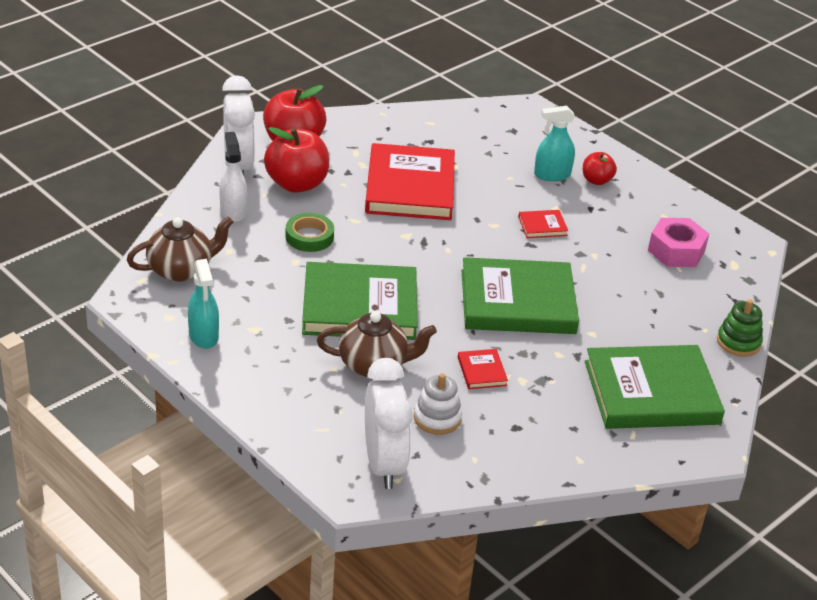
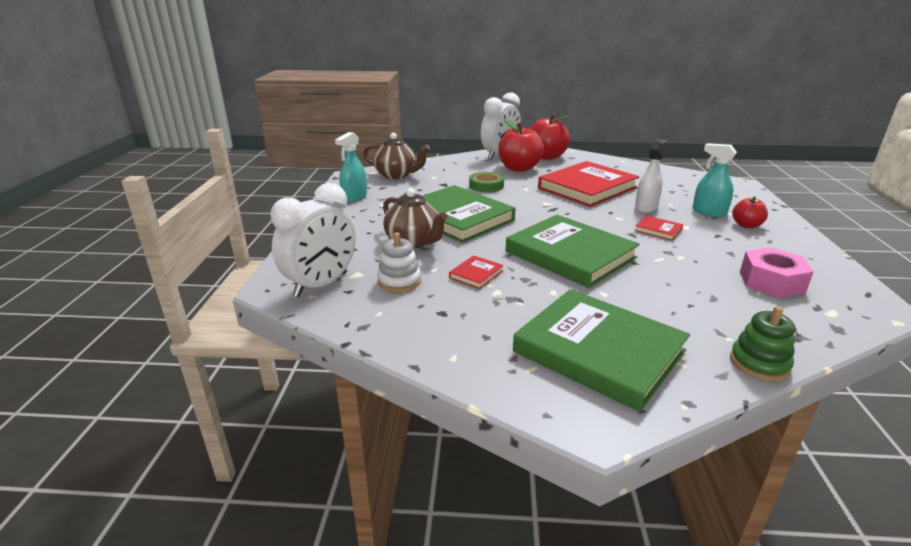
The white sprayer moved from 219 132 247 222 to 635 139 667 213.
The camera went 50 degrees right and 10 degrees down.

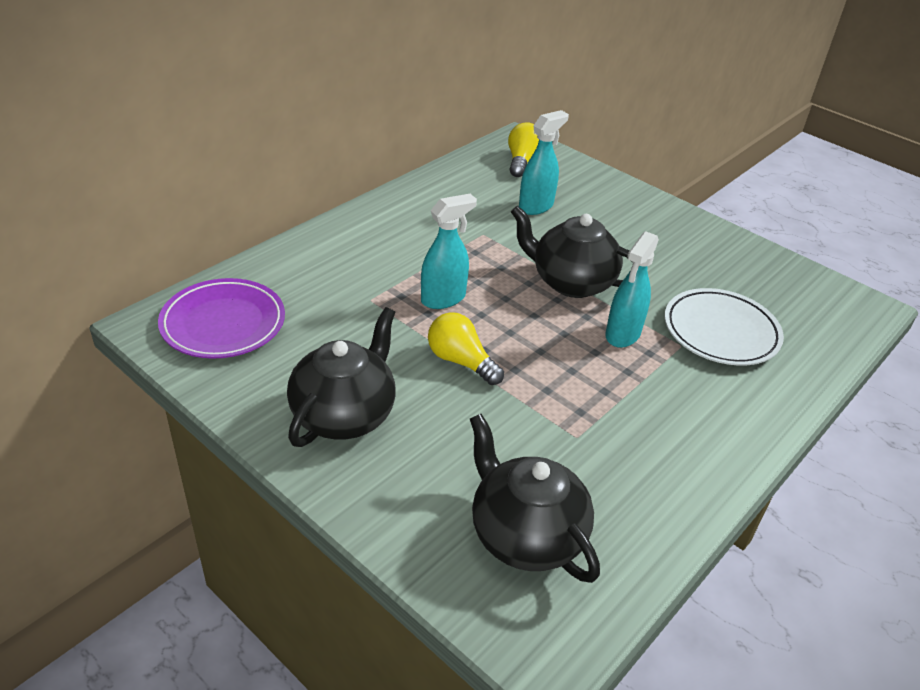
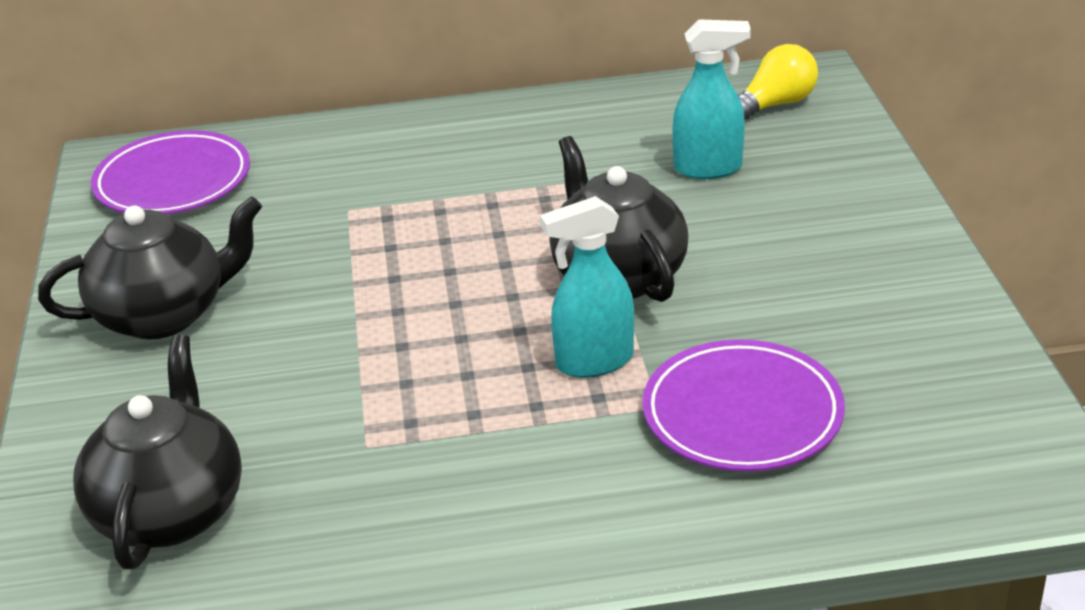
The aqua sprayer at 421 194 477 309 disappeared.
The white plate at 664 288 784 366 became the purple plate at 643 339 845 472.
The golden light bulb at 428 312 504 385 disappeared.
The camera went 45 degrees right and 5 degrees down.

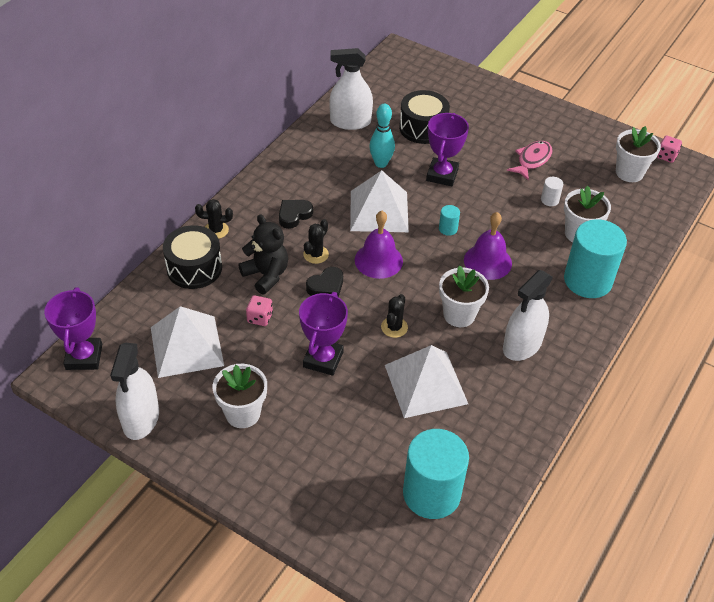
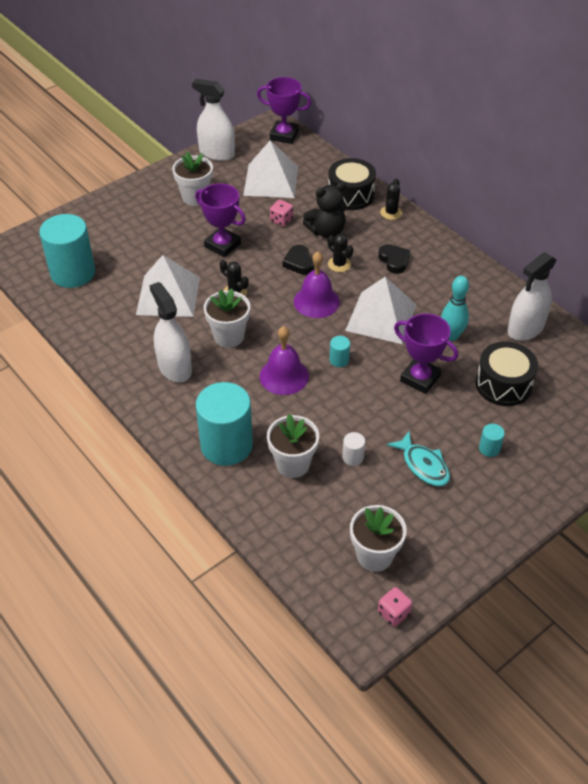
The white sprayer at 329 48 373 130 turned 150 degrees counterclockwise.
The rosy toy fish at 507 141 552 181 became the aqua toy fish at 387 431 450 486.
The aqua cylinder at 479 424 505 457 appeared.
The camera went 110 degrees right and 0 degrees up.

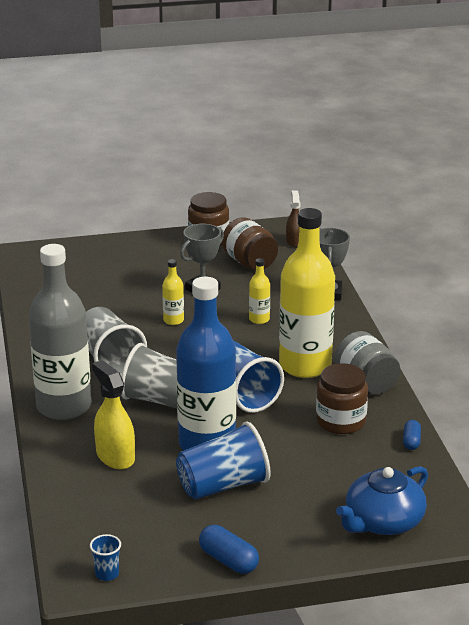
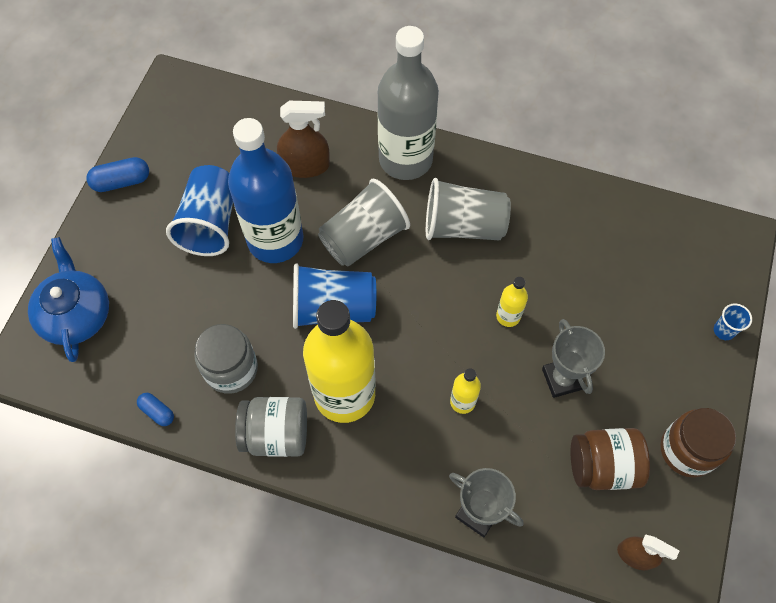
The golden sprayer at 92 360 135 469 became the dark brown sprayer at 277 101 330 178.
The dark brown jam jar at 316 363 368 434 became the grey jam jar at 194 324 258 394.
The blue tumbler moved from 90 534 121 581 to 714 304 752 340.
The camera went 120 degrees right and 35 degrees up.

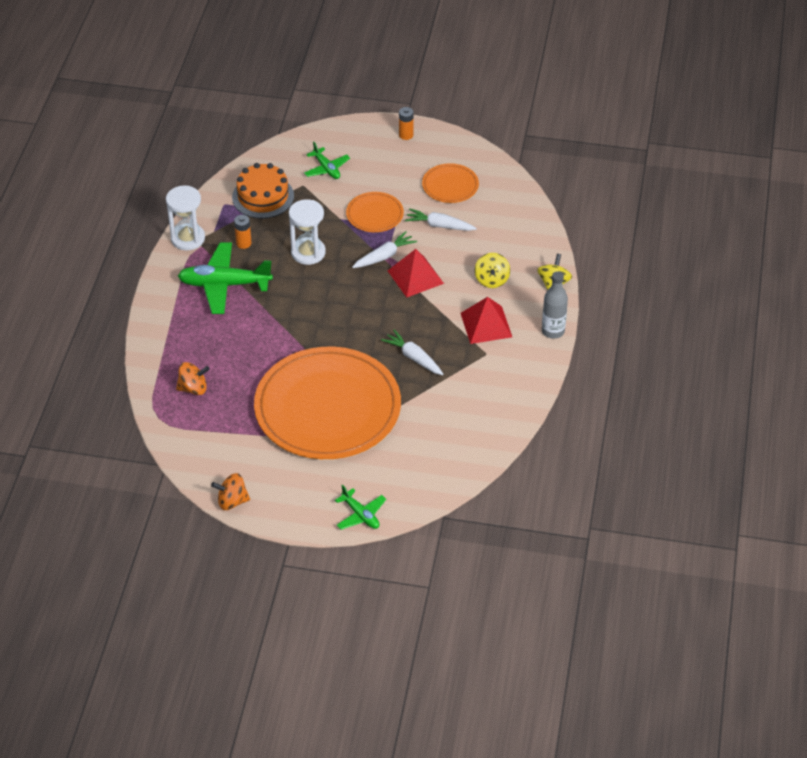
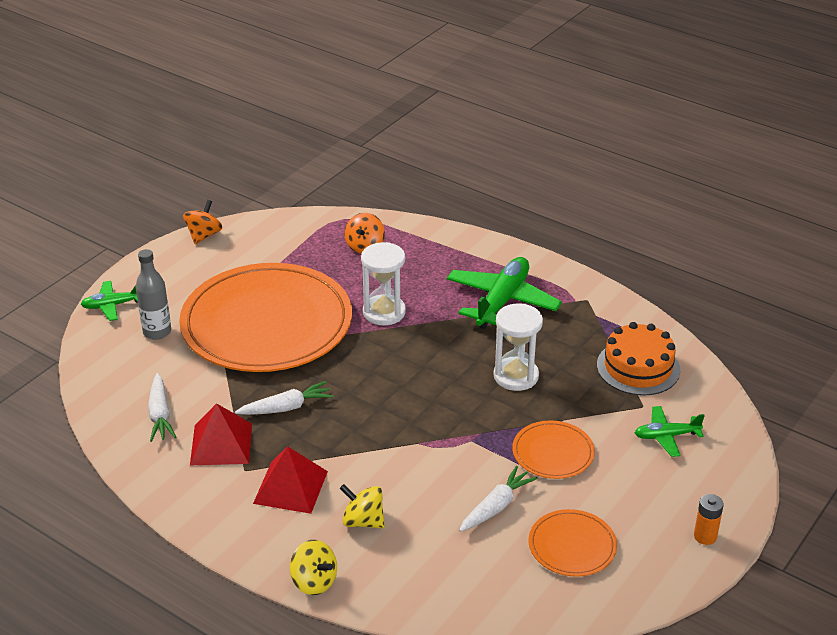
The white sand timer moved from 166 186 205 251 to 361 242 406 325.
The bright orange power cell at 234 215 252 249 disappeared.
The white carrot moved from 352 231 417 268 to 148 373 176 442.
The red pyramid shape moved from 387 249 444 297 to 190 403 252 465.
The grey bottle moved from 542 271 568 339 to 136 249 171 340.
The camera went 115 degrees right and 10 degrees down.

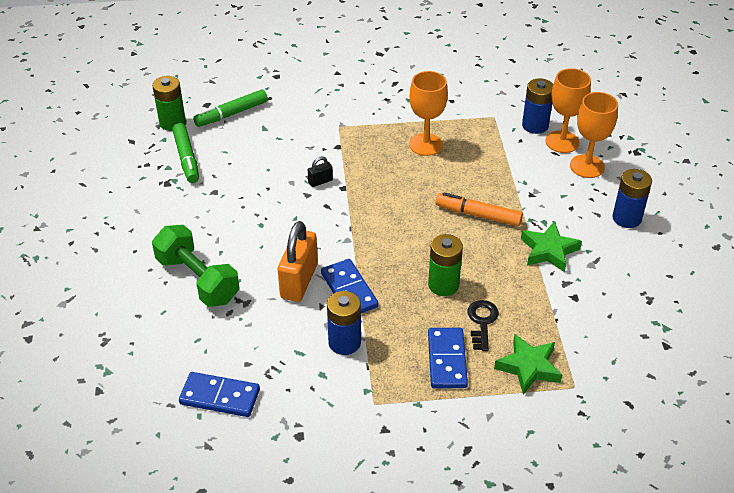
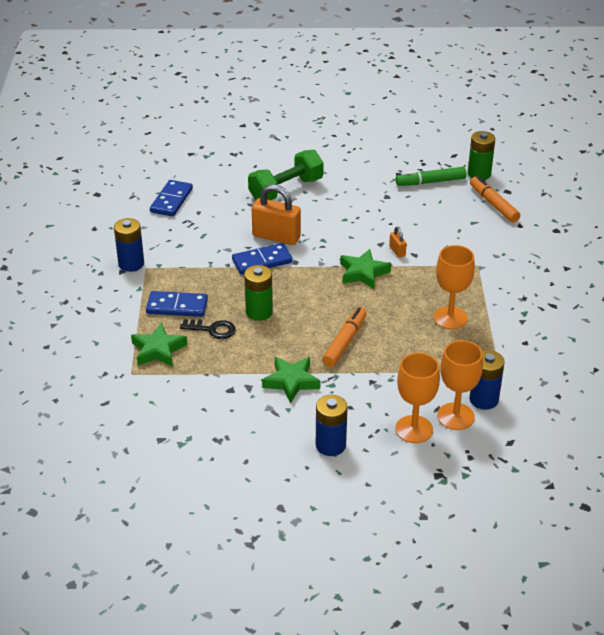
The leaf-green marker pen at 193 89 268 127 became the bright orange marker pen at 470 176 520 222.
The black lock at 308 157 333 187 became the bright orange lock at 389 227 407 258.
The blue power cell moved from 327 291 361 355 to 114 218 144 272.
The leaf-green star shape at 340 249 391 289 appeared.
The camera went 95 degrees right and 5 degrees down.

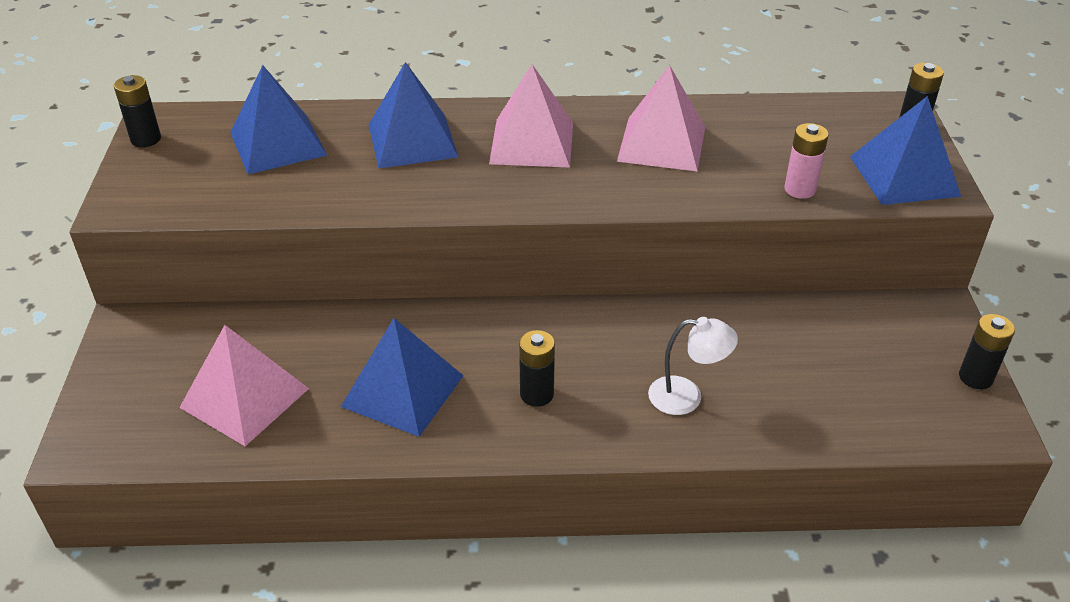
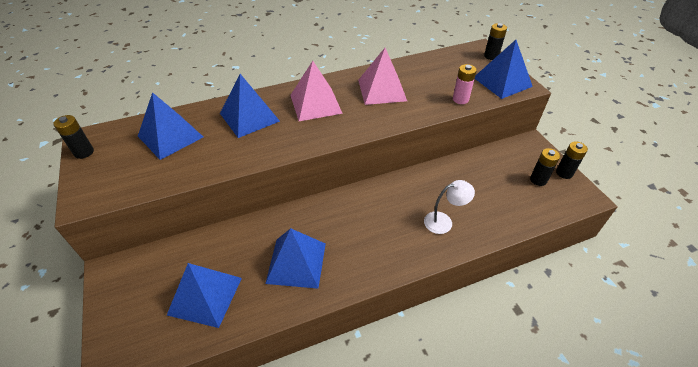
The rosy pyramid shape at 179 325 309 446 became the blue pyramid shape at 167 263 242 328.
The black power cell moved from 519 330 555 407 to 530 148 560 186.
The camera went 20 degrees left and 5 degrees up.

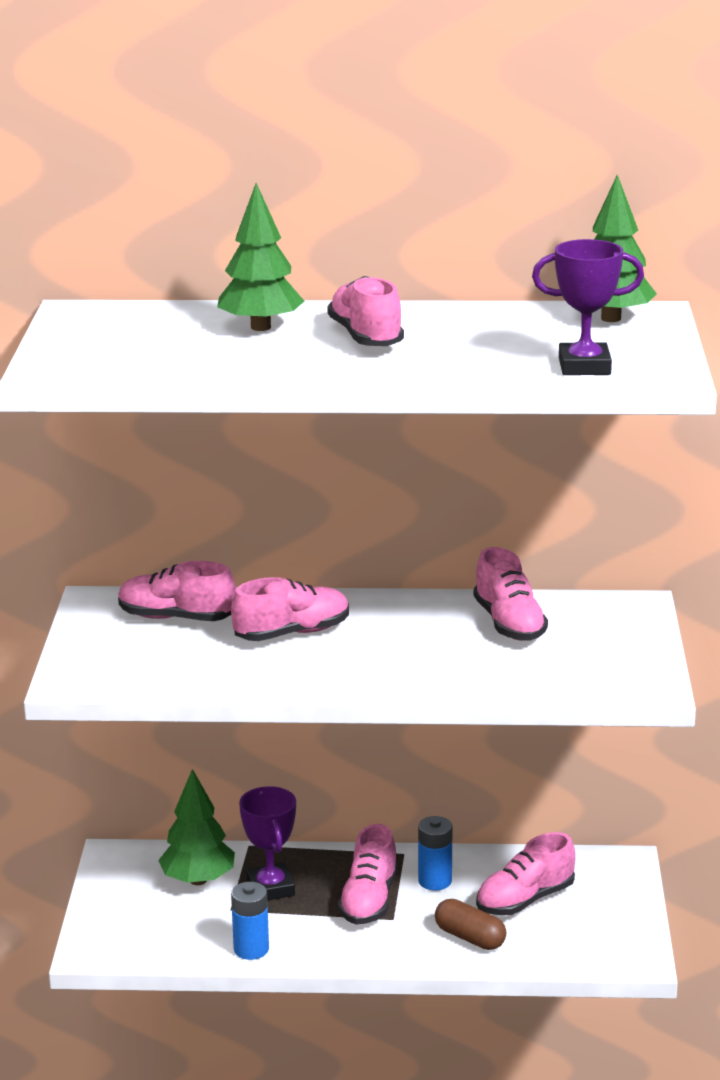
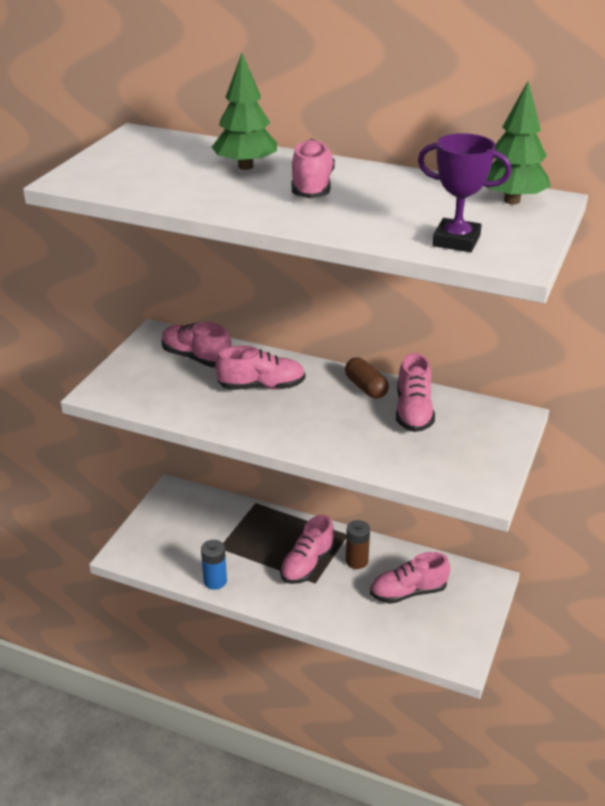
The leaf-green tree at 158 769 235 885 disappeared.
The purple trophy at 239 786 296 900 disappeared.
The blue power cell at 418 816 452 891 became the dark brown power cell at 346 520 370 569.
The dark brown capsule moved from 435 899 506 950 to 345 358 389 399.
The camera went 20 degrees right and 10 degrees up.

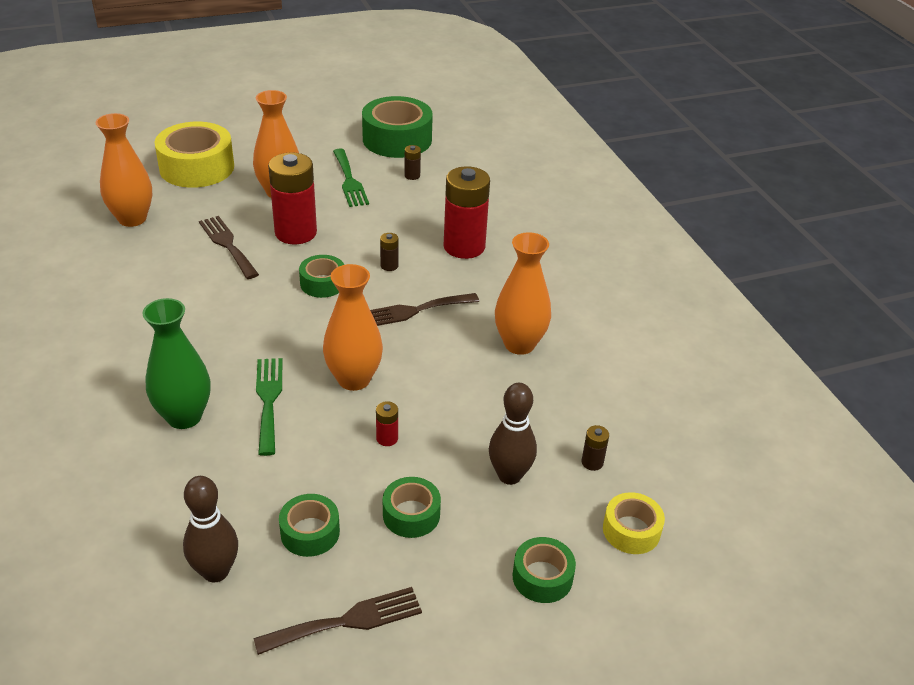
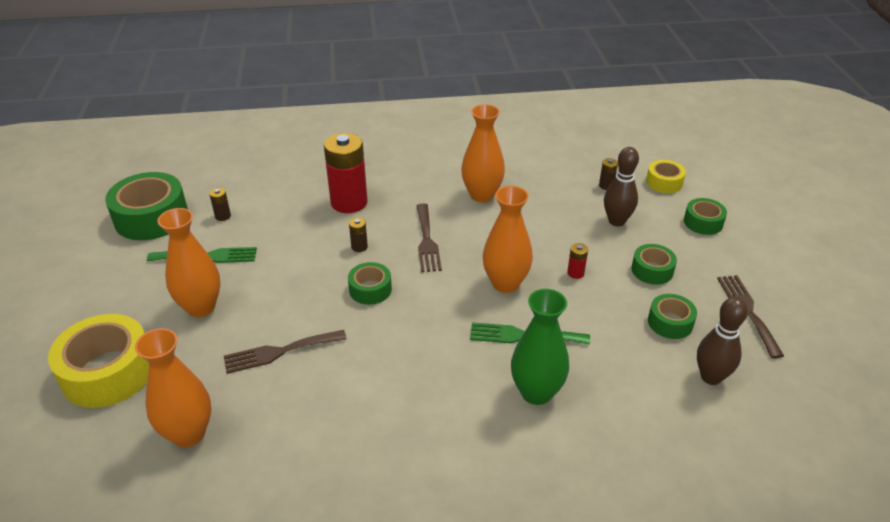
The red power cell at 268 152 317 244 disappeared.
The camera went 75 degrees left and 0 degrees up.

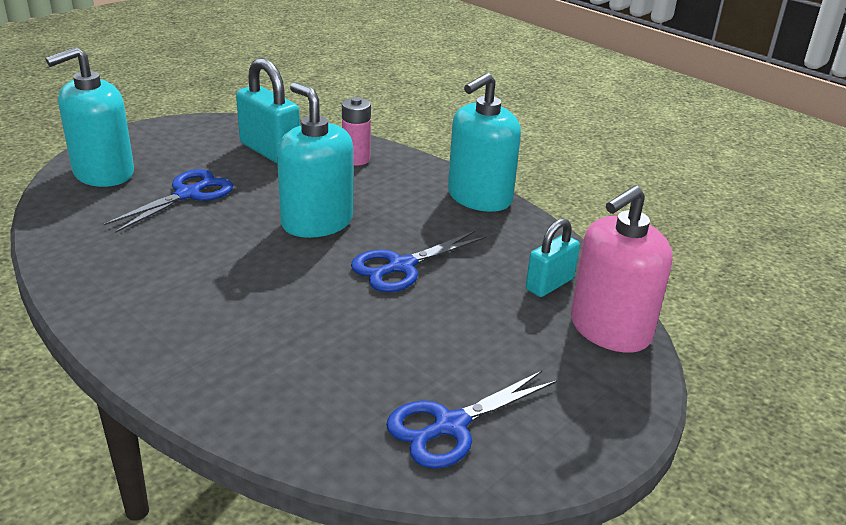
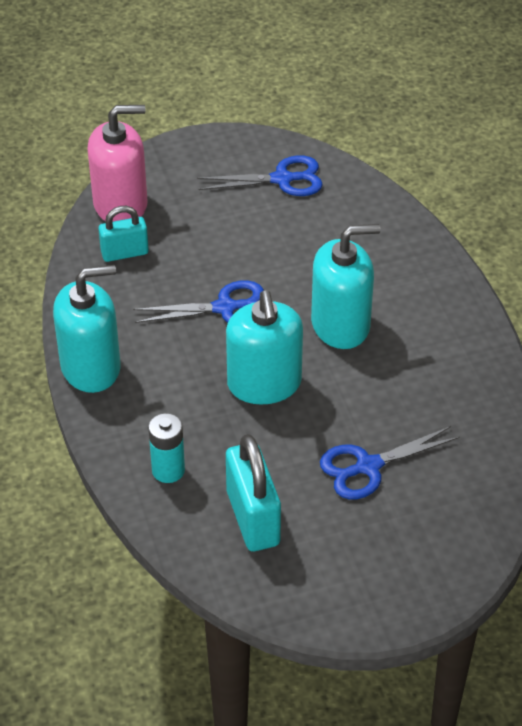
The aqua soap dispenser moved from 45 47 134 187 to 311 224 381 349.
The rosy power cell at 342 97 371 166 became the aqua power cell at 148 413 185 483.
The camera went 150 degrees left and 15 degrees up.

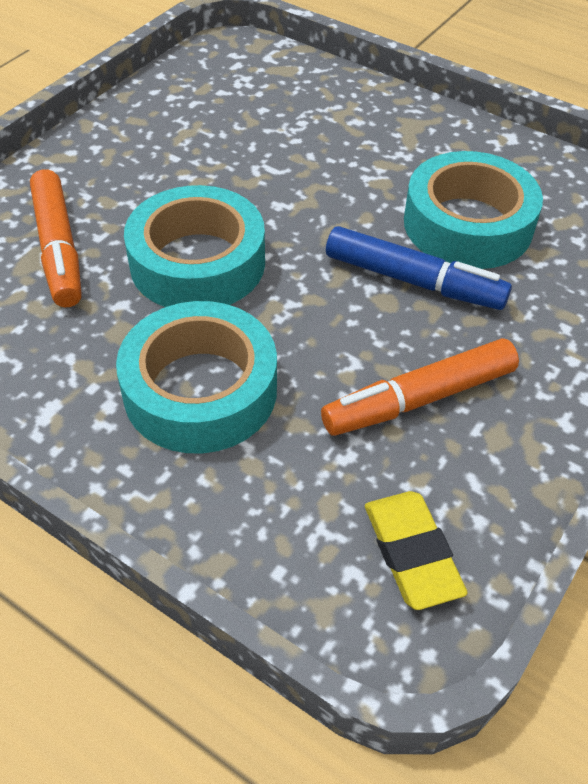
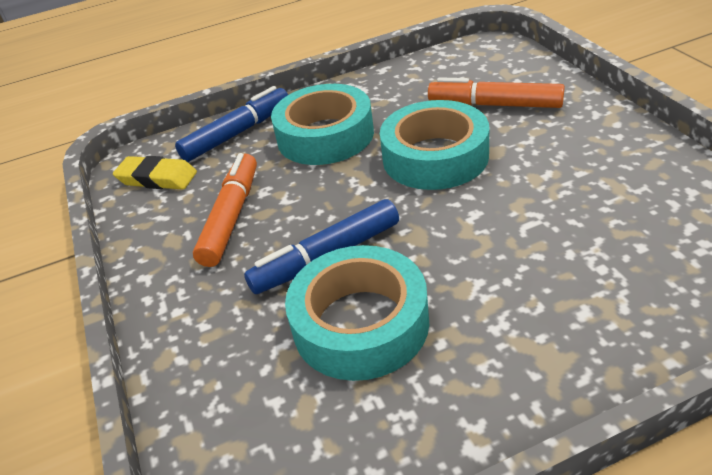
The blue marker pen at 175 86 288 162 appeared.
The camera went 130 degrees right and 10 degrees down.

